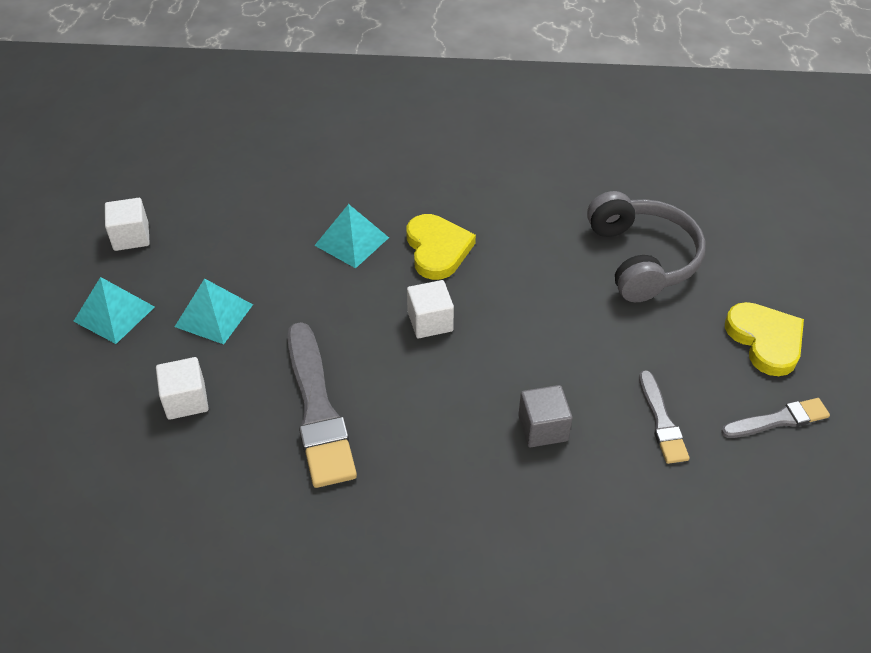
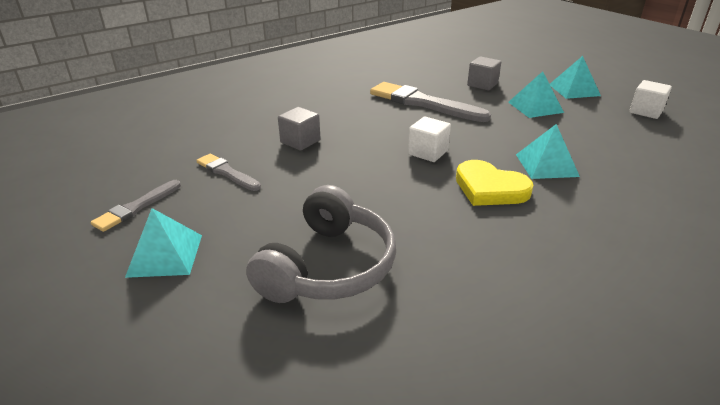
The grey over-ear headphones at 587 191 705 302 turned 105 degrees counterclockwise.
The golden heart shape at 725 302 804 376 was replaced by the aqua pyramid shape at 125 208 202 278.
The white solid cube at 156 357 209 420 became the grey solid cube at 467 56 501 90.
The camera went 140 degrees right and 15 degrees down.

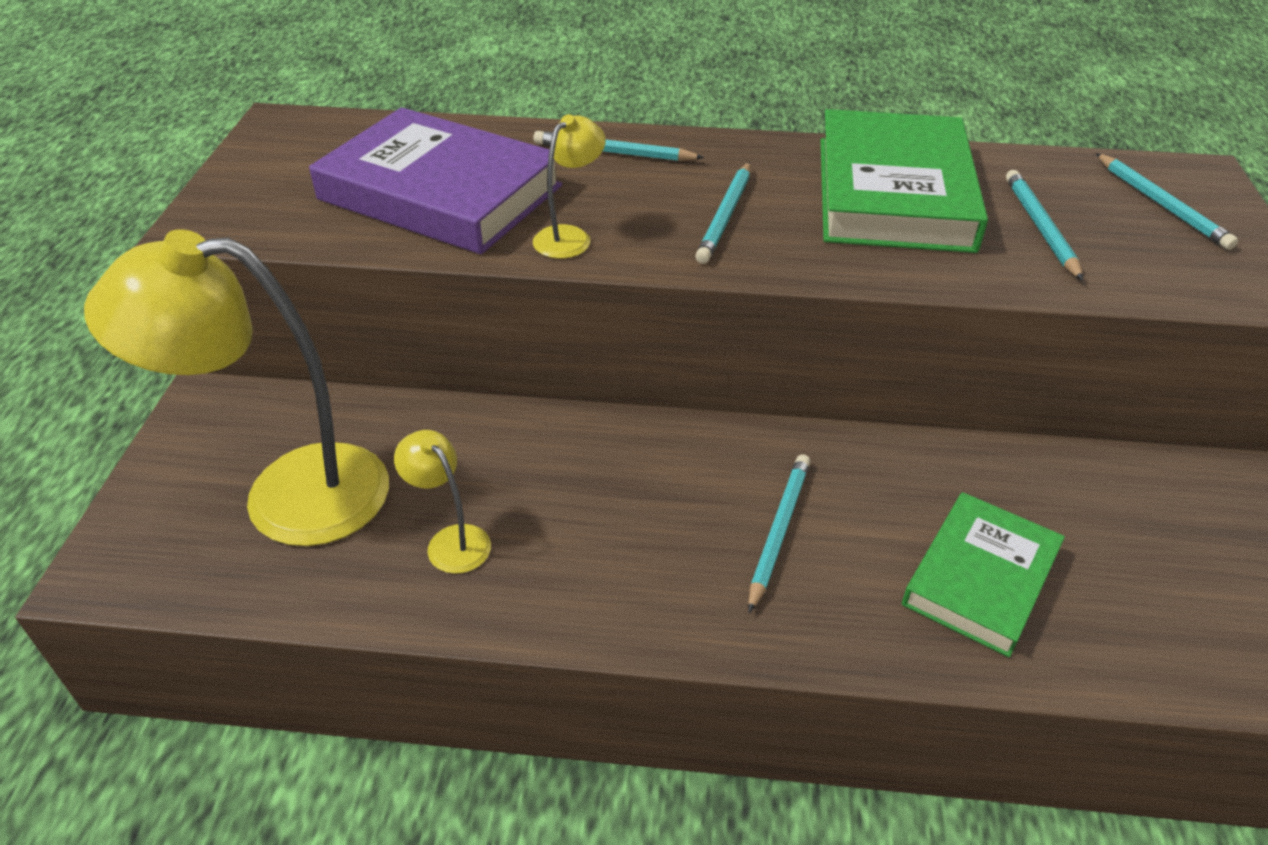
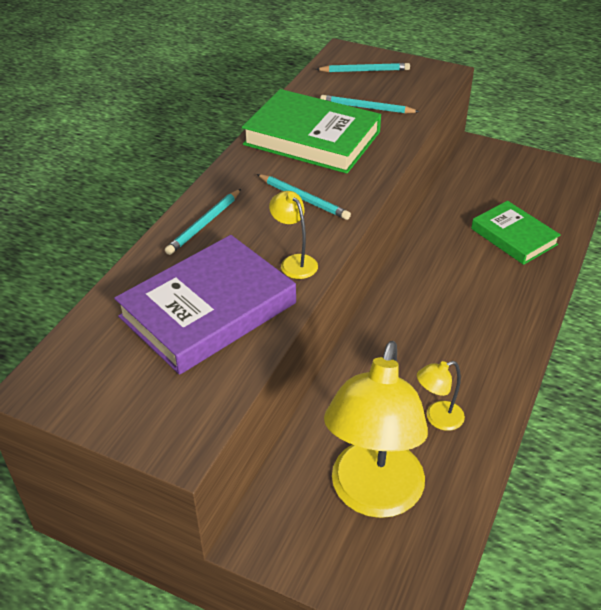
The aqua lead pencil at 748 454 810 613 disappeared.
The camera went 70 degrees left and 0 degrees up.

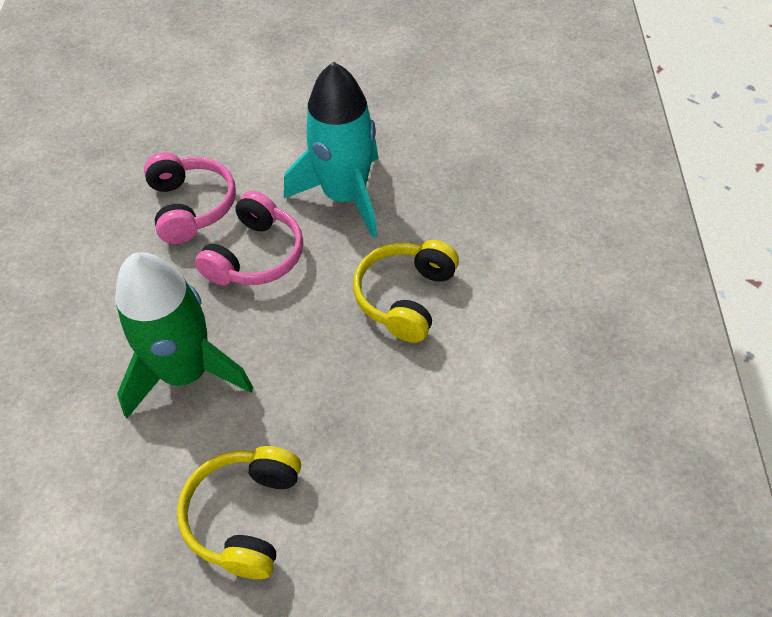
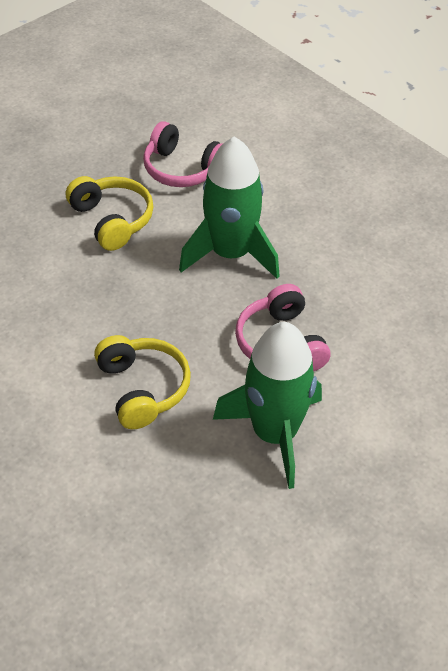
The aqua spaceship at 284 62 378 238 became the leaf-green spaceship at 213 322 322 489.
The rosy over-ear headphones moved from 144 152 236 244 to 143 121 223 187.
The camera went 135 degrees right and 5 degrees down.

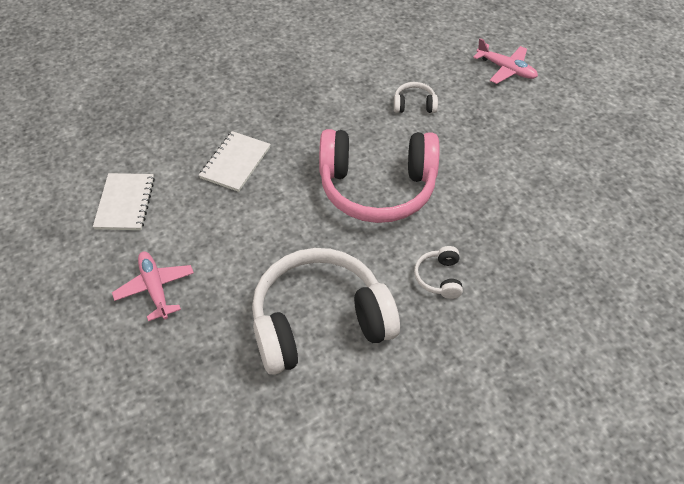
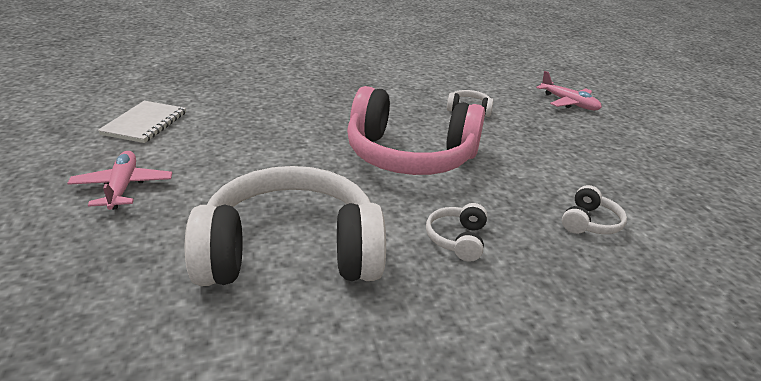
The white notepad at 199 131 271 192 disappeared.
The white over-ear headphones at 562 185 627 234 appeared.
The camera went 10 degrees right and 20 degrees down.

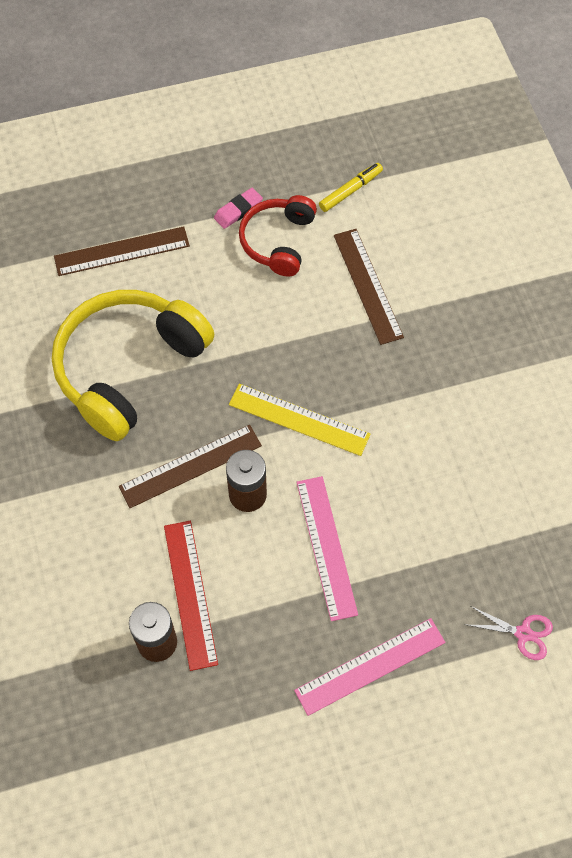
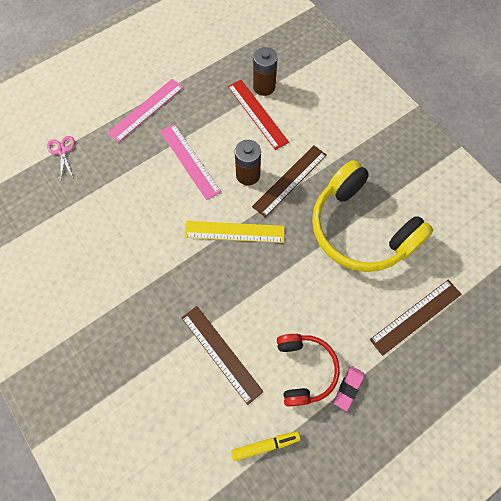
The golden marker pen at 319 163 383 212 turned 135 degrees counterclockwise.
The golden over-ear headphones at 52 290 214 441 turned 120 degrees clockwise.
The rosy pair of scissors at 468 606 553 660 turned 75 degrees clockwise.
The camera went 160 degrees right and 5 degrees up.

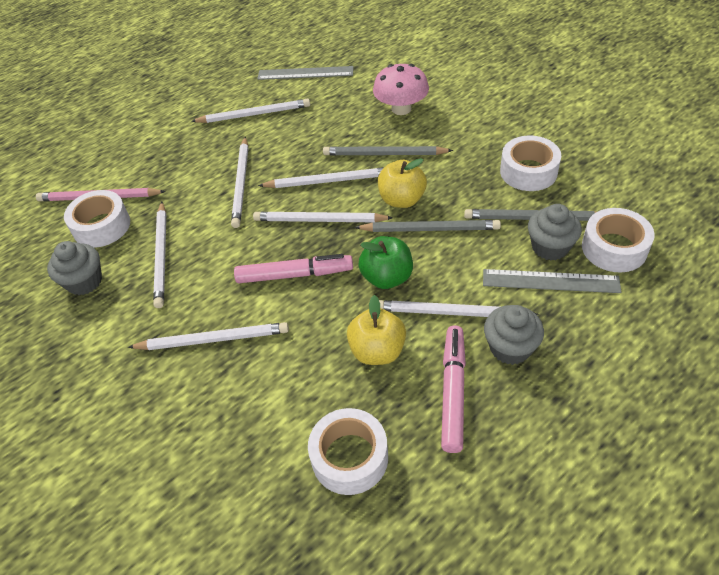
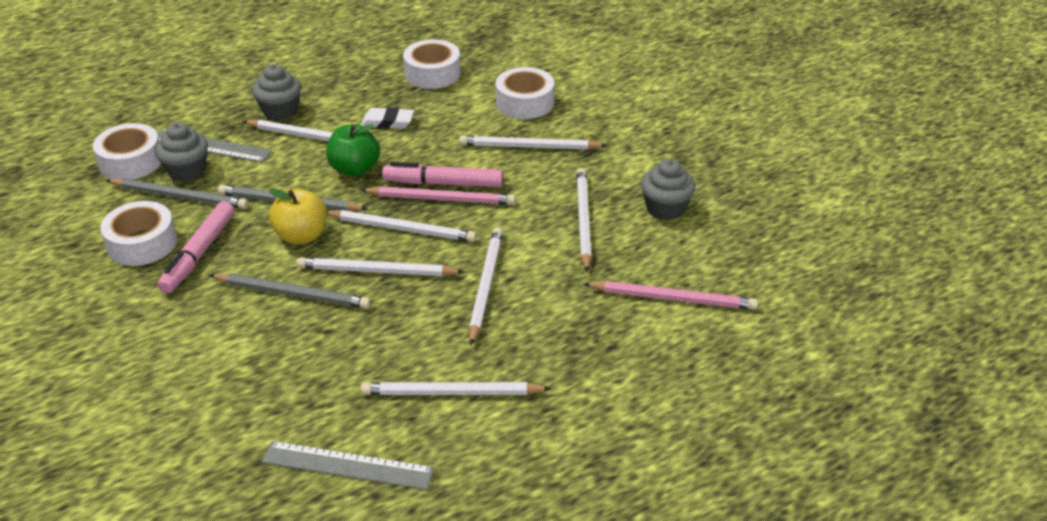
The rosy mushroom at 373 64 429 115 disappeared.
The white sticky tape moved from 64 190 130 248 to 496 67 554 119.
The golden apple at 347 295 406 365 was replaced by the white pencil eraser at 361 107 414 129.
The rosy marker pen moved from 441 325 466 453 to 157 201 234 293.
The rosy lead pencil at 361 186 516 205 appeared.
The camera went 175 degrees left and 10 degrees down.

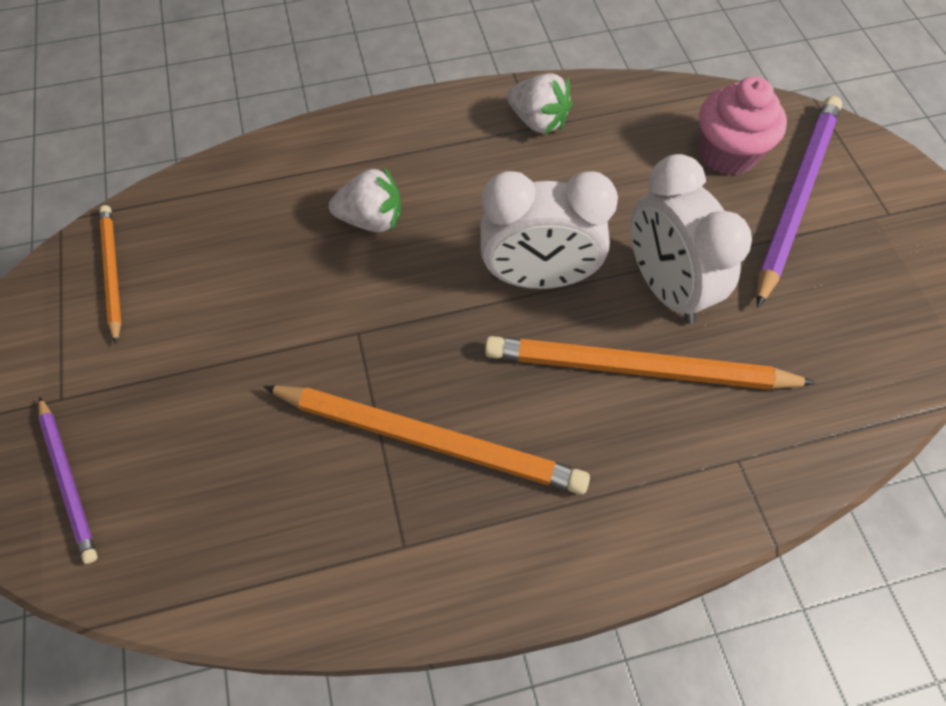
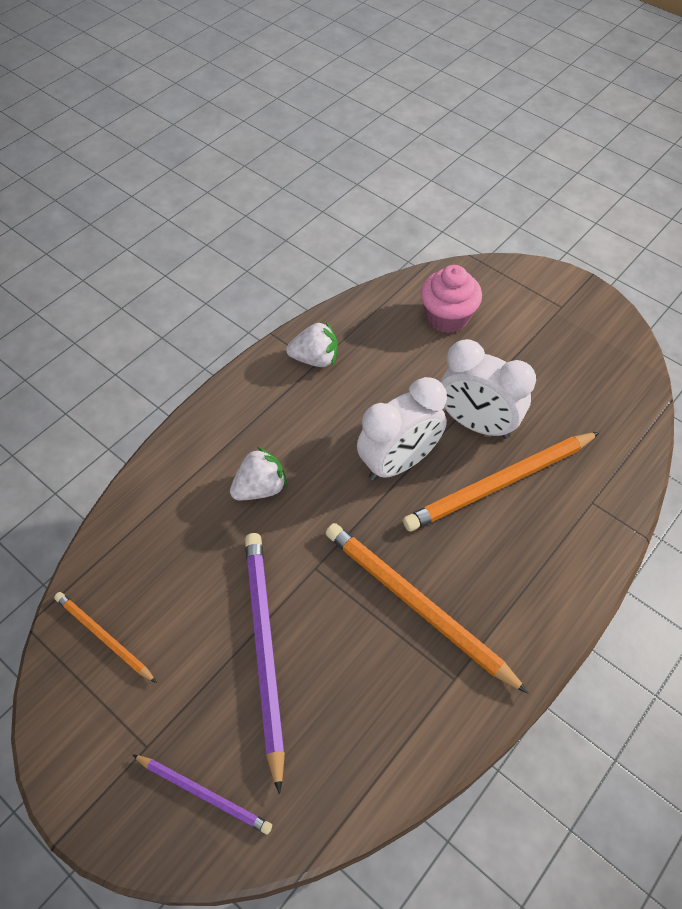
The purple lead pencil moved from 756 96 842 308 to 245 533 285 794.
The bright orange lead pencil at 263 385 590 495 turned 120 degrees counterclockwise.
The camera went 35 degrees left and 5 degrees down.

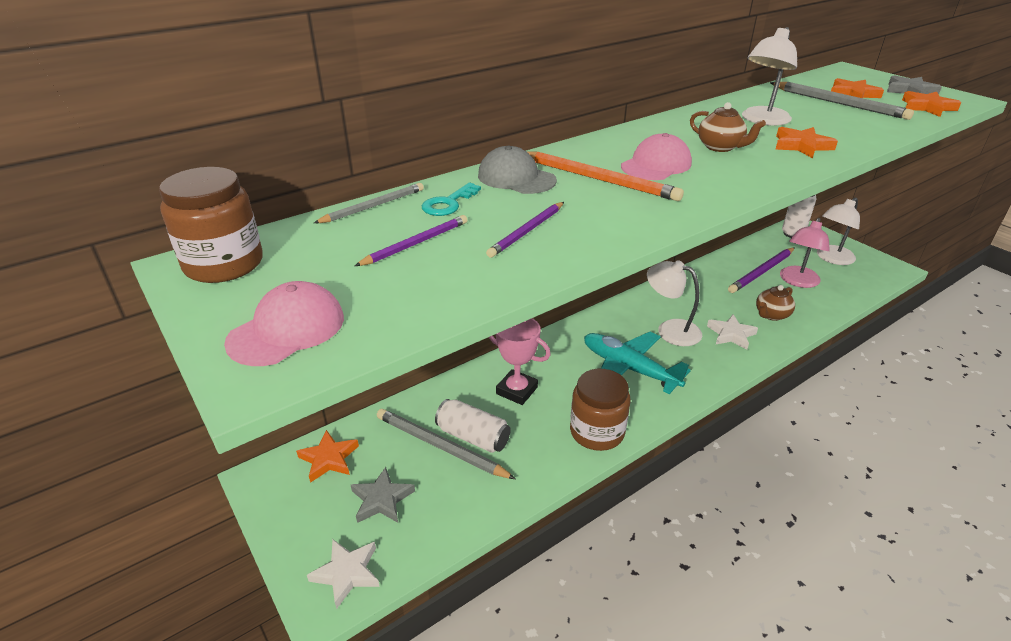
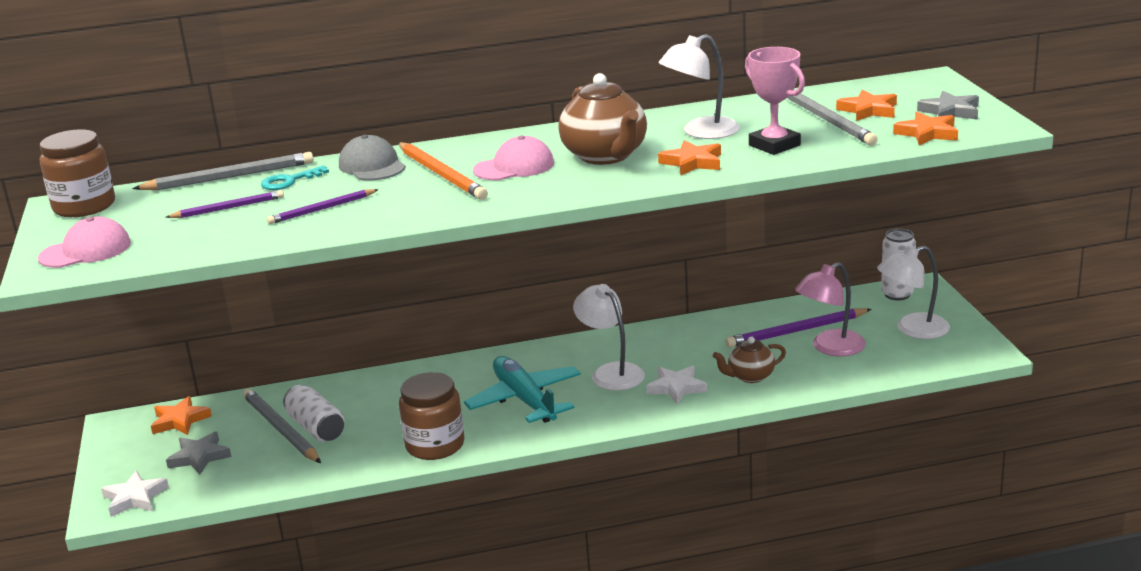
The dark brown teapot at 690 102 766 152 changed to 1.76 times the size.
The grey lead pencil at 314 183 424 223 changed to 1.59 times the size.
The rosy trophy moved from 488 318 551 405 to 745 47 805 155.
The camera went 25 degrees right and 10 degrees down.

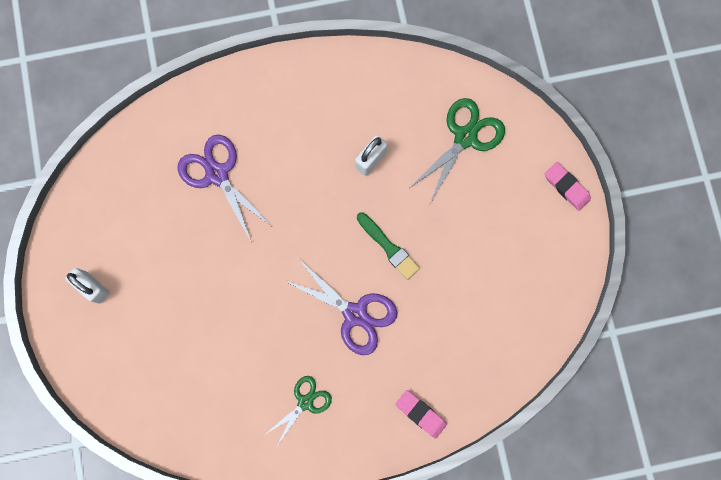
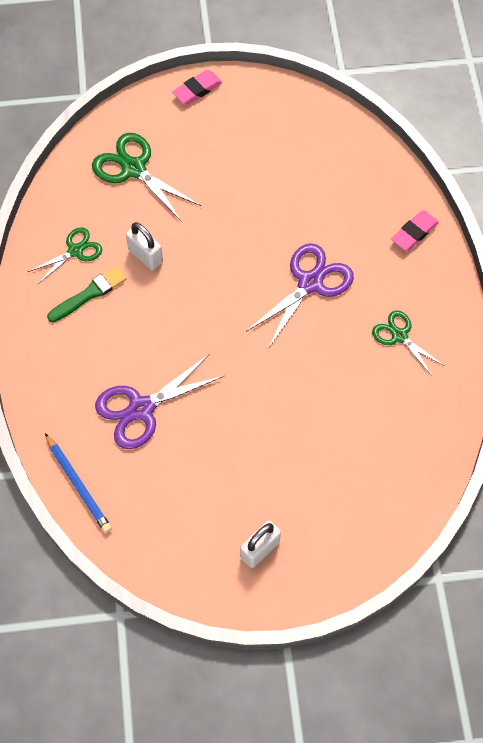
The leaf-green brush moved from 357 212 420 280 to 47 266 127 322.
The leaf-green pair of scissors at 28 228 102 285 appeared.
The blue lead pencil at 45 433 112 533 appeared.
The camera went 85 degrees left and 15 degrees down.

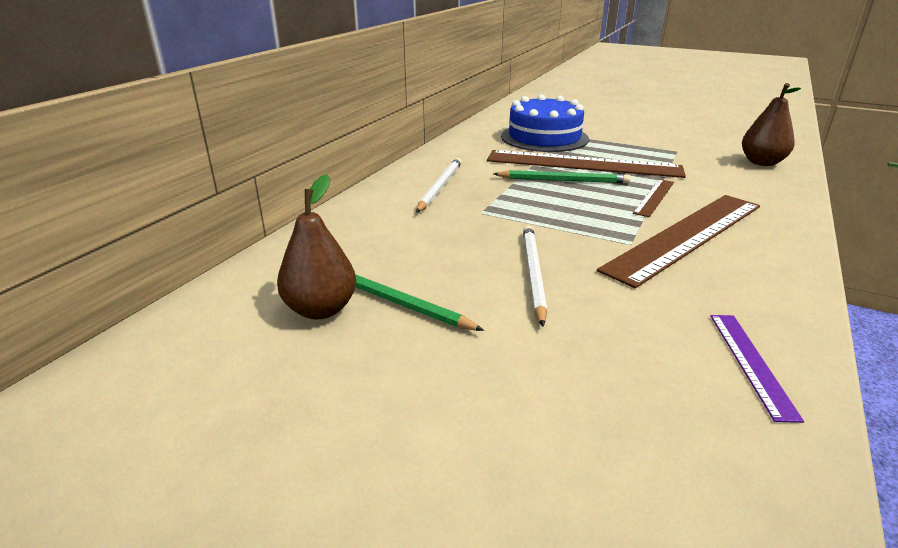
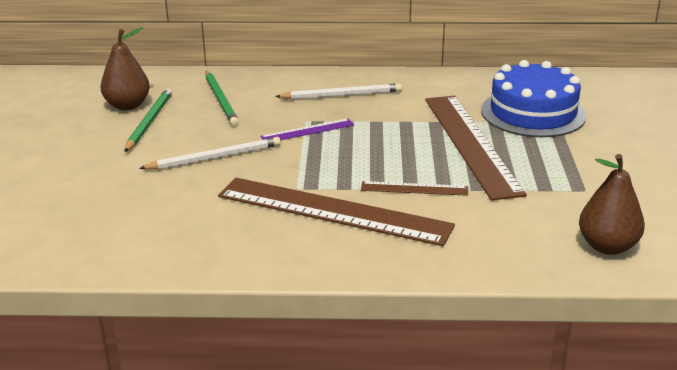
The leaf-green lead pencil moved from 493 170 631 183 to 206 71 239 126.
The purple straightedge moved from 710 315 804 423 to 260 119 354 140.
The camera went 65 degrees right and 0 degrees up.

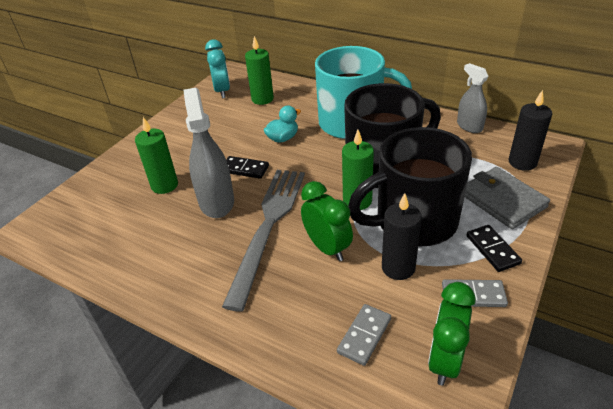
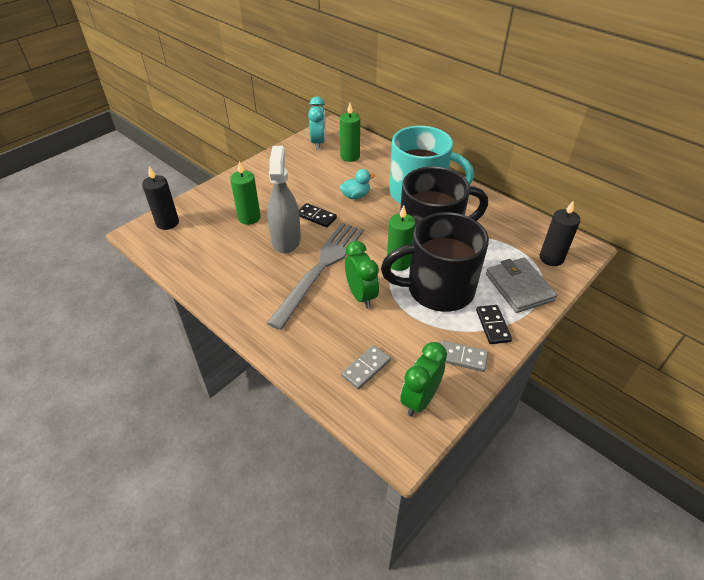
The grey sprayer at 457 63 489 133 disappeared.
The black candle moved from 382 193 422 280 to 142 166 179 230.
The camera went 10 degrees right and 5 degrees up.

